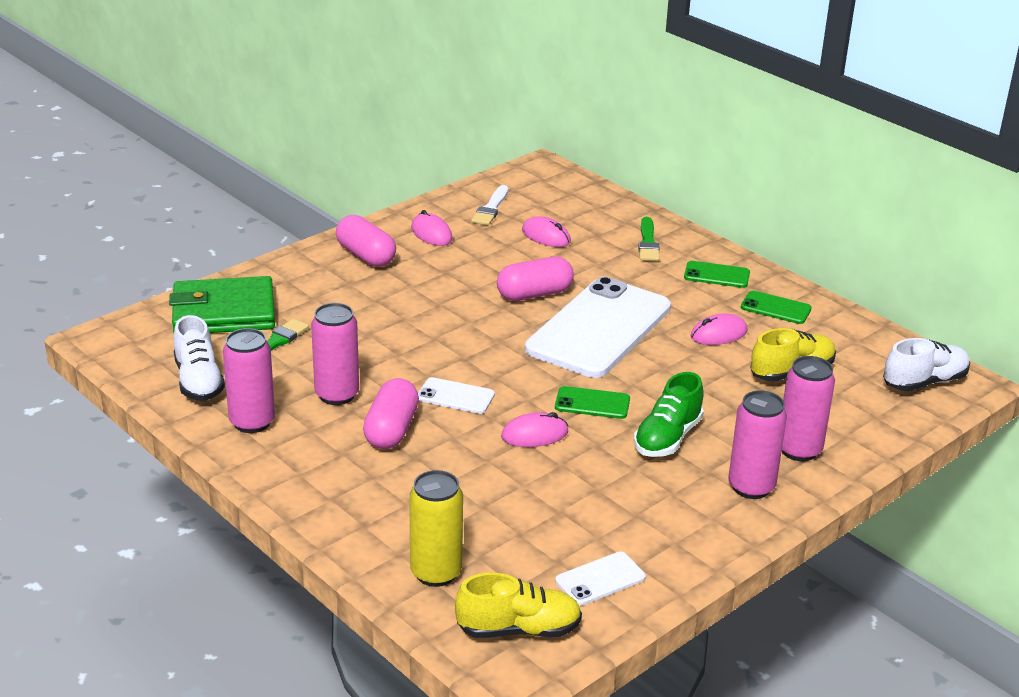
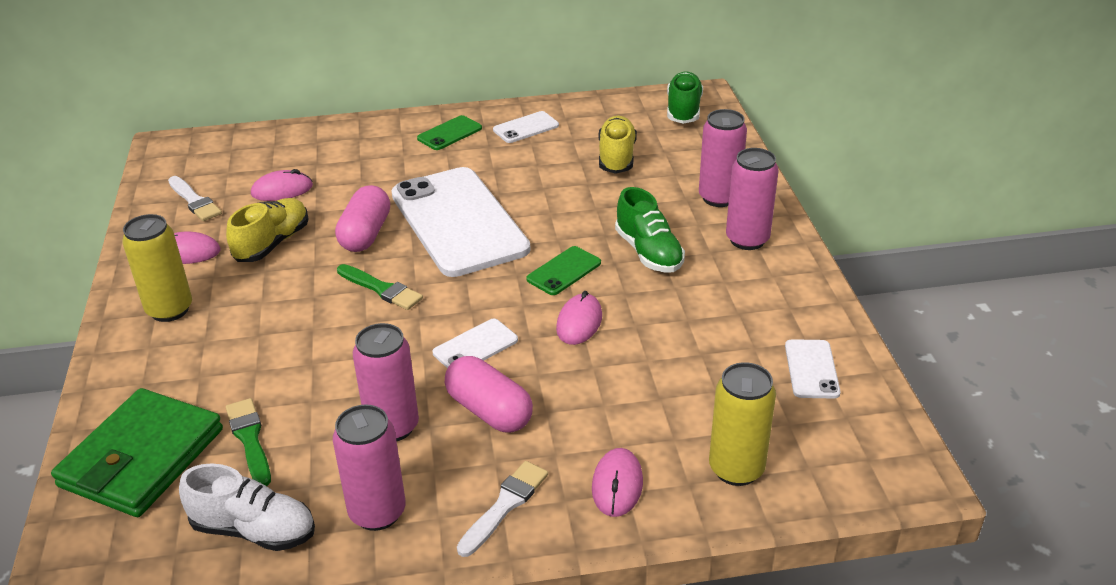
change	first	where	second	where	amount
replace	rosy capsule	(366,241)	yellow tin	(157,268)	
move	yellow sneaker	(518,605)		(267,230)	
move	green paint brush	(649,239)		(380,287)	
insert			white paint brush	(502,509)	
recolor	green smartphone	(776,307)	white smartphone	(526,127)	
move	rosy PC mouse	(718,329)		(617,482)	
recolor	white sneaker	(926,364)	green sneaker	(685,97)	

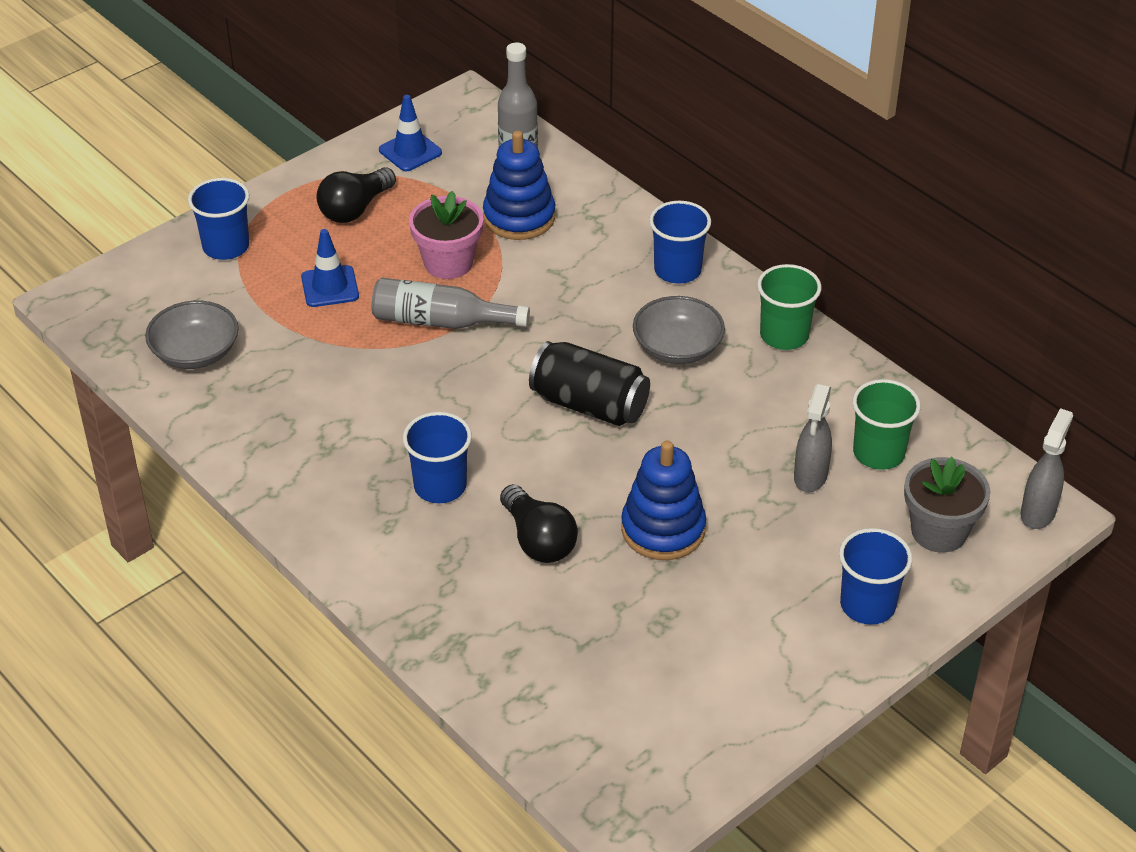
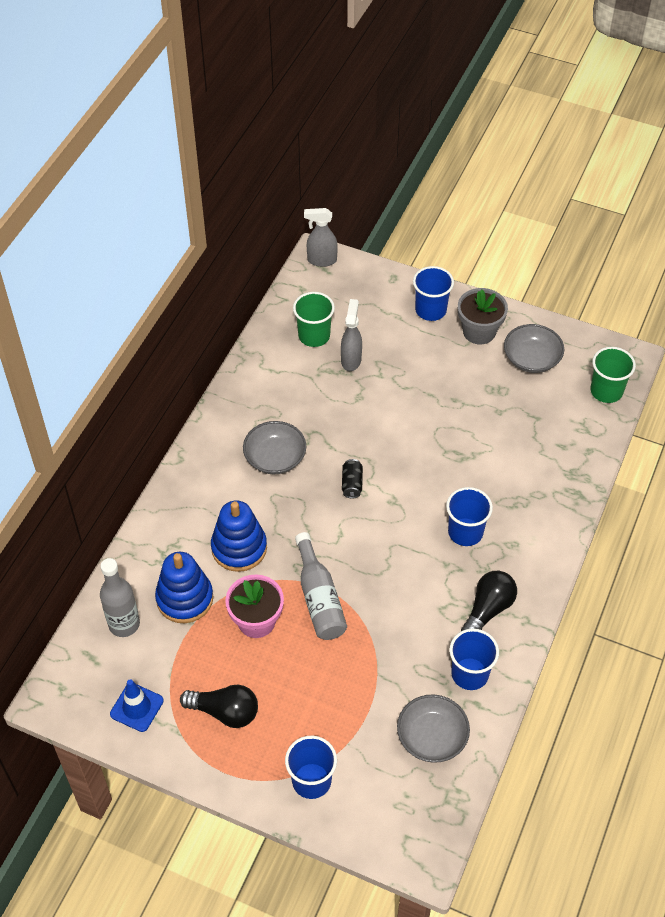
change	first	where	second	where	amount
move	cobalt stacking rings	(663,500)		(239,536)	
rotate	grey sprayer	(813,438)		(351,335)	75 degrees counterclockwise
resize	jet-black tin	(589,383)		(352,479)	x0.49
move	cobalt beaker	(680,242)		(474,659)	
move	grey flower pot	(947,505)		(483,316)	
move	jet-black light bulb	(539,523)		(489,601)	
insert			grey bowl	(534,348)	
move	green beaker	(789,307)		(613,375)	
delete	cobalt traffic cone	(330,268)			

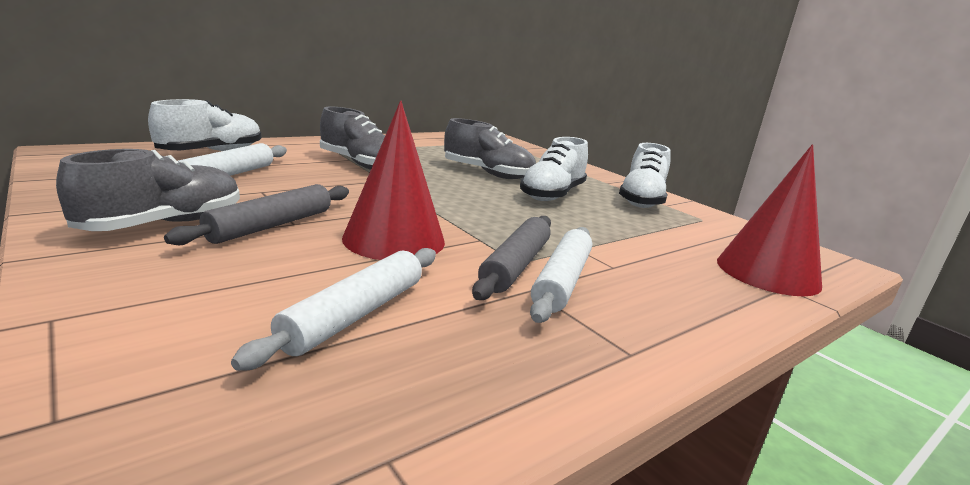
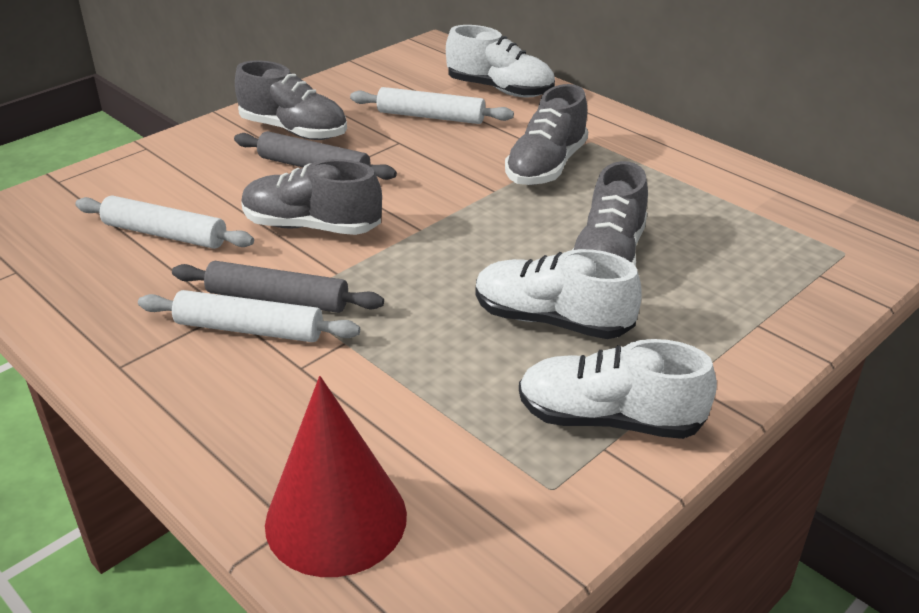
change	first	where	second	where	amount
replace	scarlet cone shape	(393,180)	grey sneaker	(311,197)	

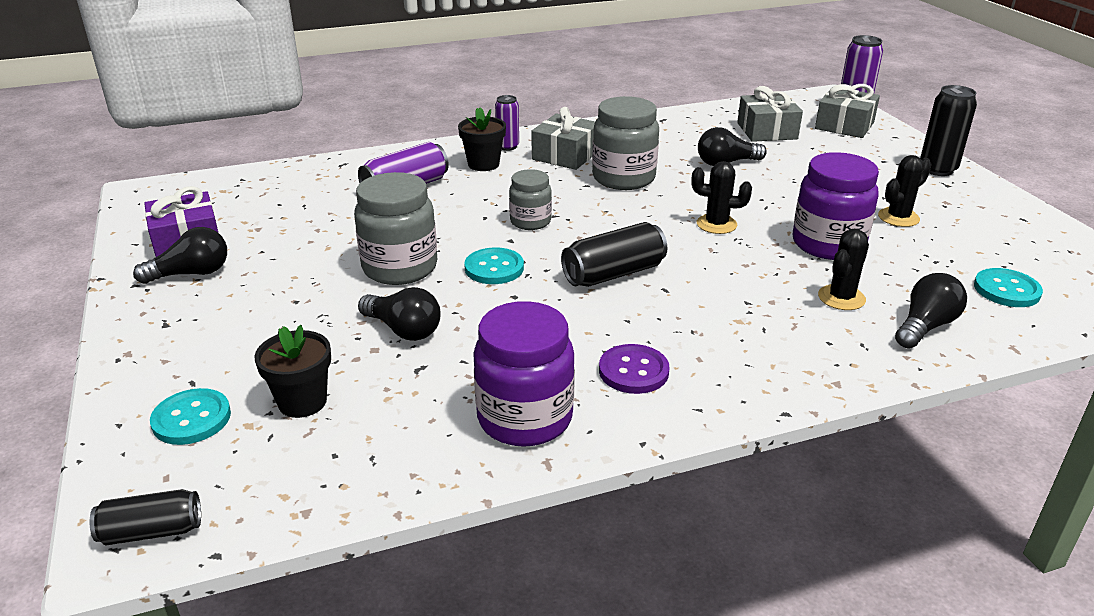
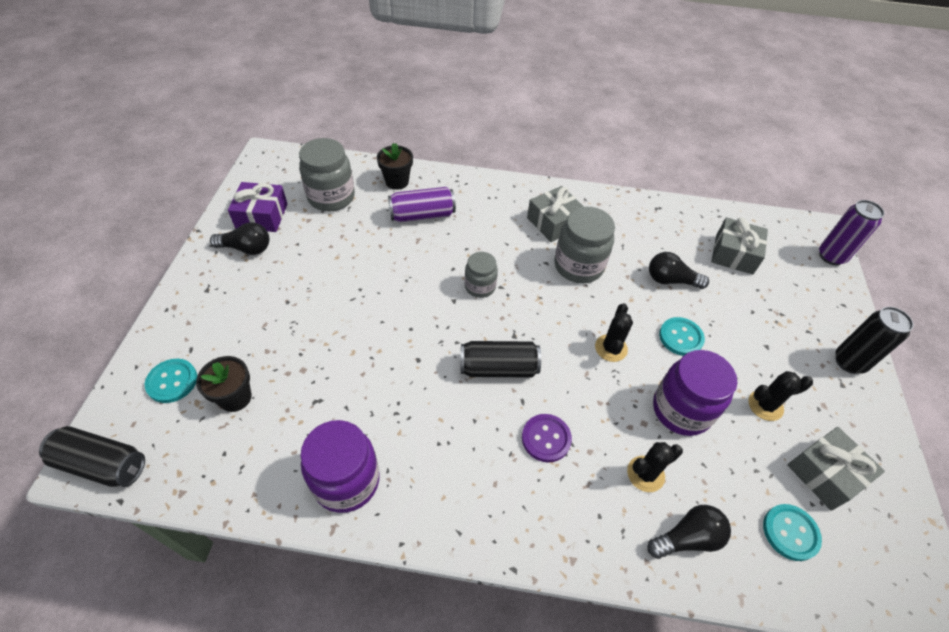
change	first	where	second	where	amount
resize	jet-black tin	(145,517)		(92,456)	x1.54
move	grey jam jar	(395,228)		(327,174)	
move	jet-black flower pot	(482,139)		(395,166)	
move	violet button	(634,369)		(547,438)	
rotate	jet-black prickly plant	(721,197)		(614,332)	60 degrees clockwise
move	turquoise button	(494,265)		(682,336)	
move	grey present	(847,111)		(836,469)	
delete	jet-black light bulb	(399,314)			
delete	violet tin	(507,123)			

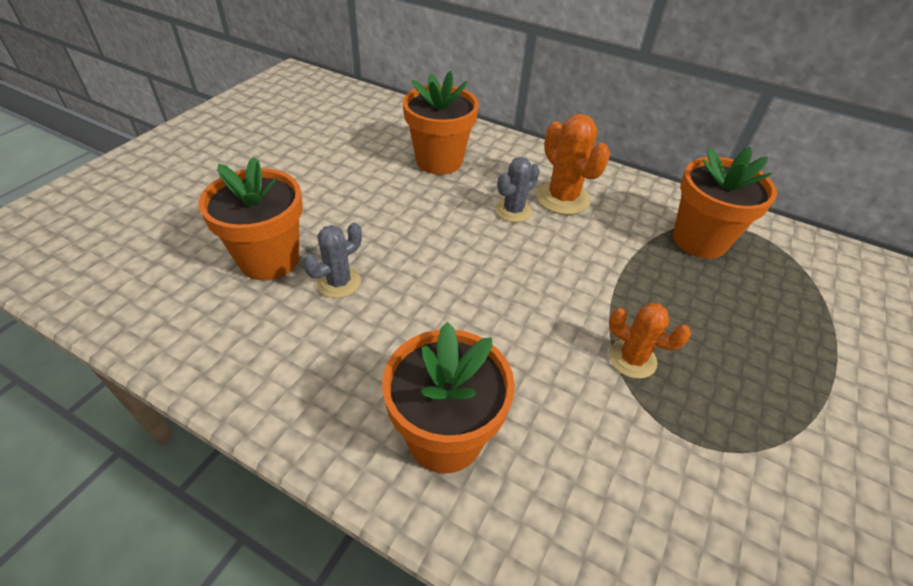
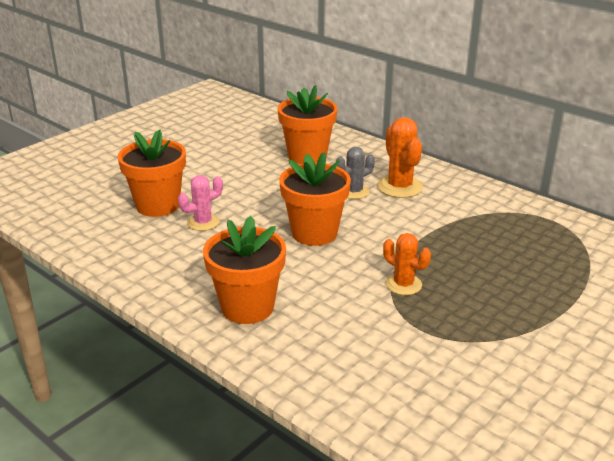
change	first	where	second	where	amount
recolor	grey prickly plant	(332,260)	rosy prickly plant	(200,203)	
move	orange-coloured flower pot	(725,203)		(315,199)	

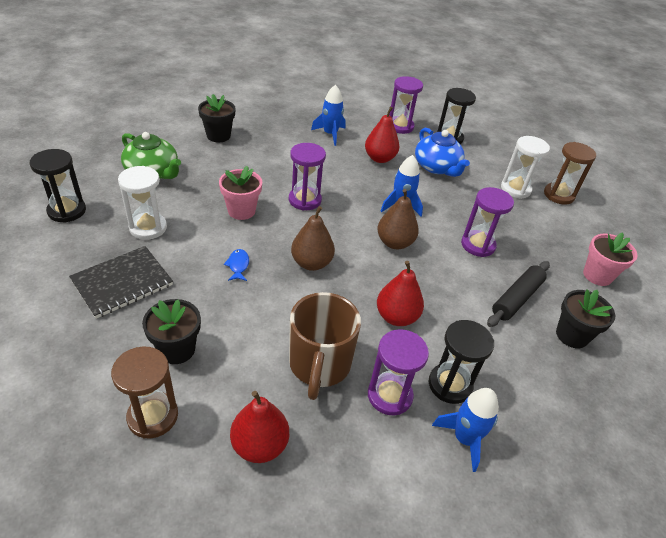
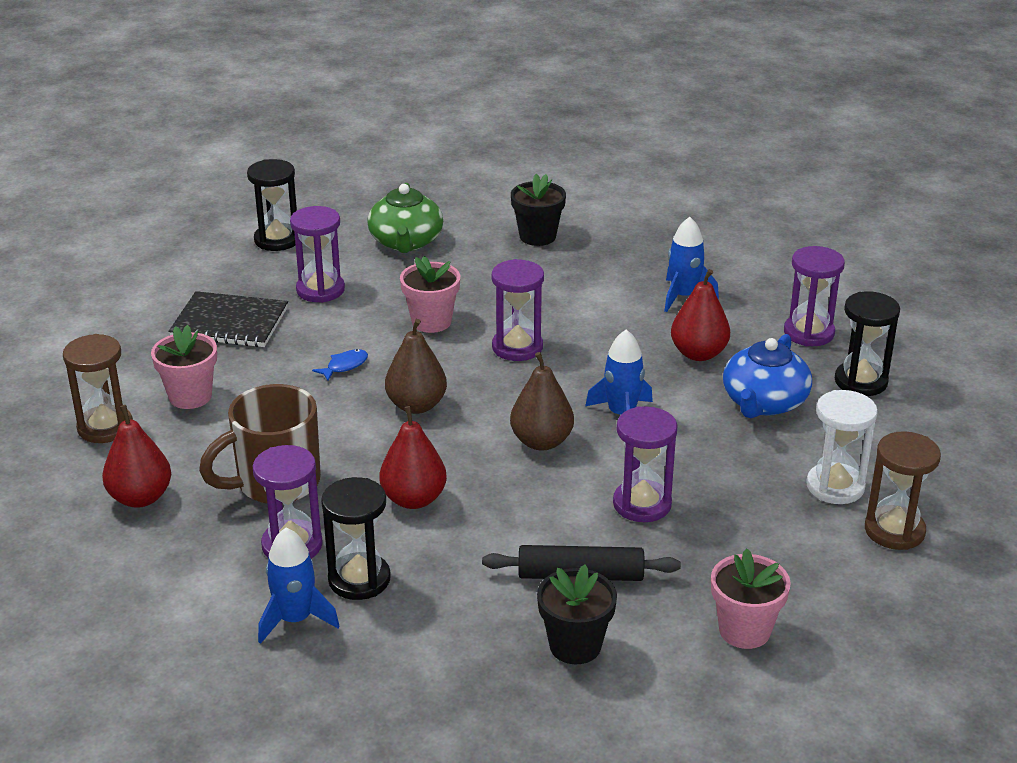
change	first	where	second	where	amount
recolor	jet-black flower pot	(171,331)	rosy flower pot	(184,367)	
recolor	white hourglass	(142,203)	violet hourglass	(317,254)	

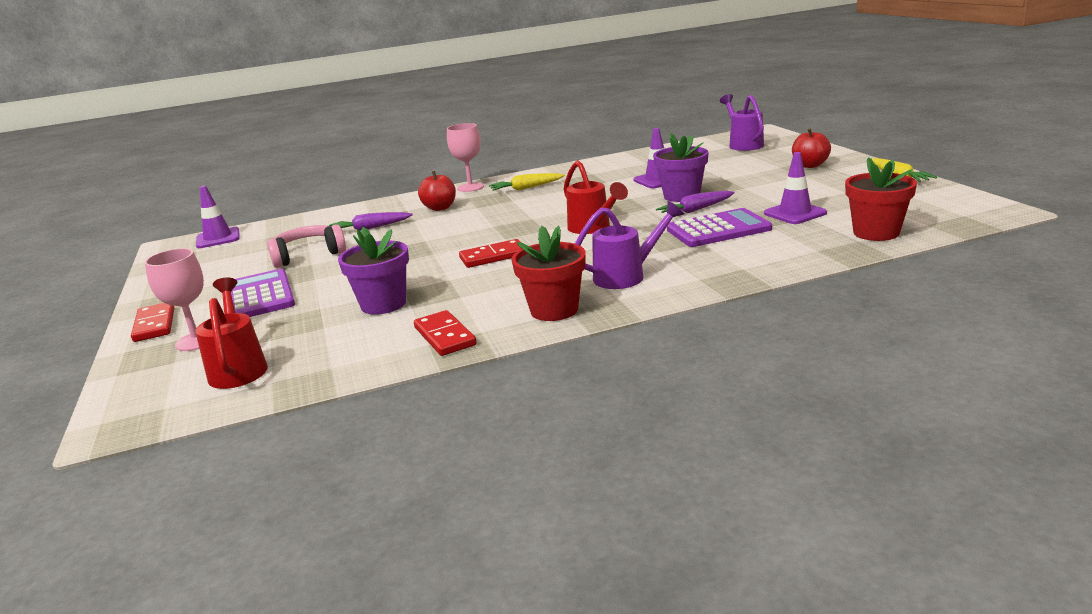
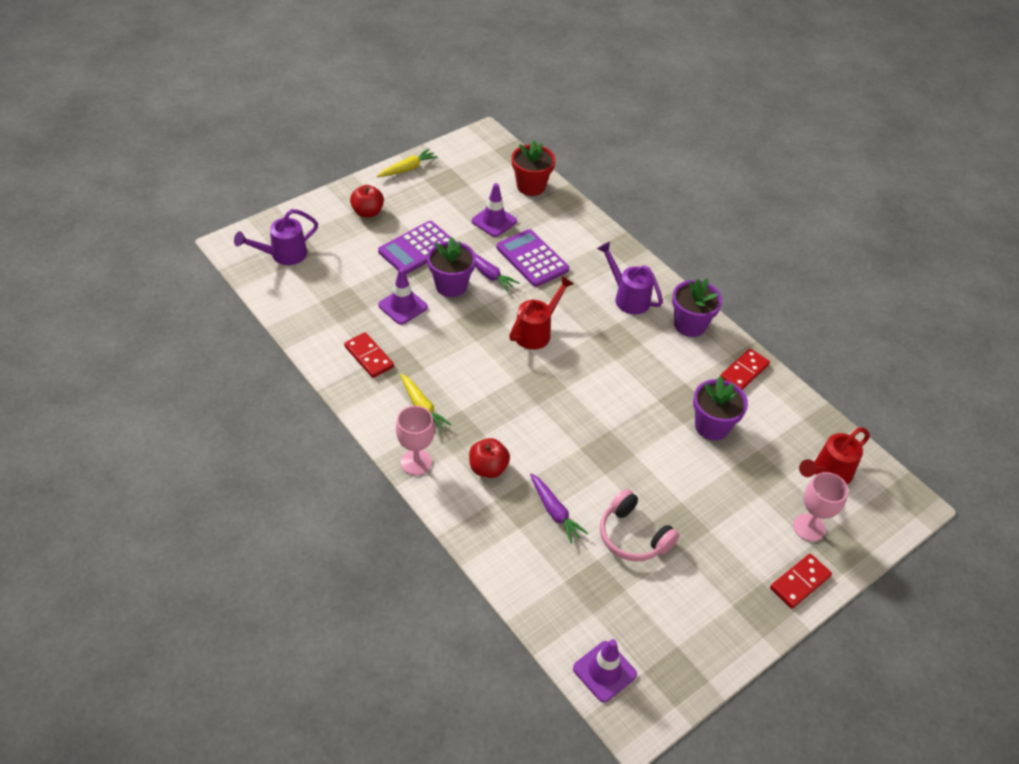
change	first	where	second	where	amount
move	scarlet domino piece	(490,253)		(369,355)	
move	violet pocket calculator	(263,293)		(414,247)	
recolor	scarlet flower pot	(548,273)	violet flower pot	(697,308)	

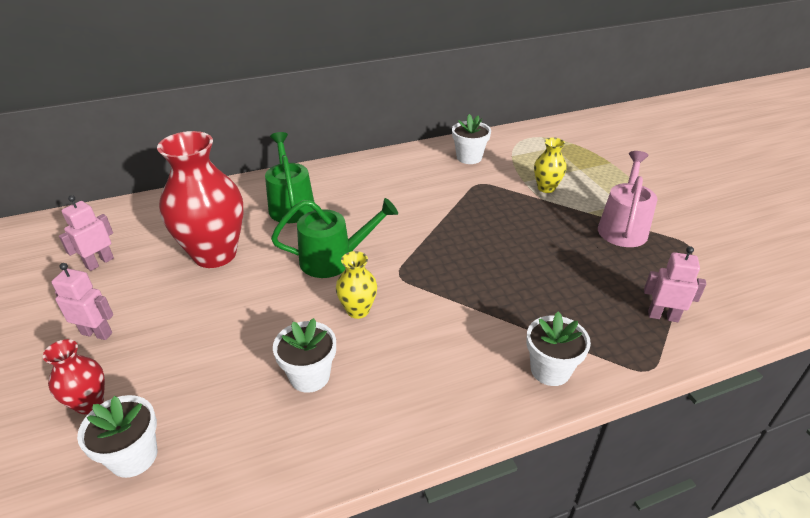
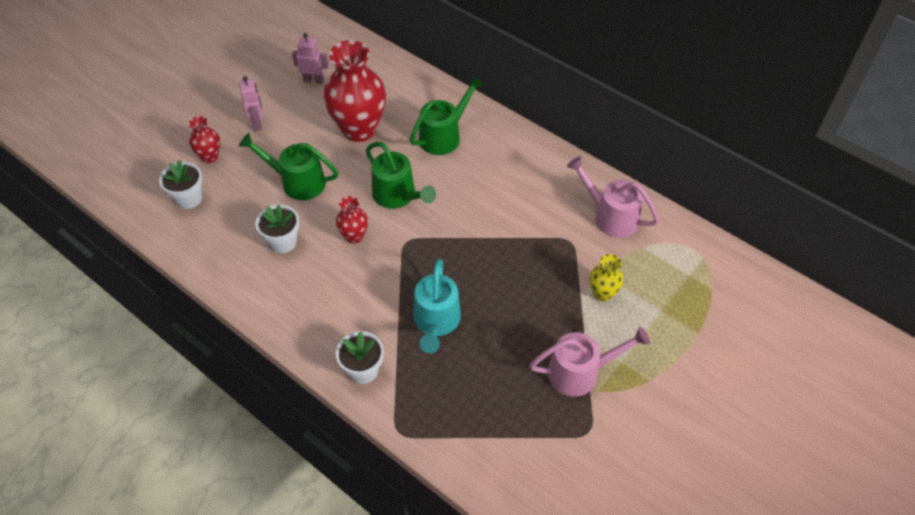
change	first	where	second	where	amount
insert			green watering can	(288,166)	
recolor	yellow tall vase	(356,285)	scarlet tall vase	(352,220)	
insert			turquoise watering can	(437,306)	
replace	white flower pot	(471,139)	rosy watering can	(613,197)	
delete	rosy robot	(675,284)			

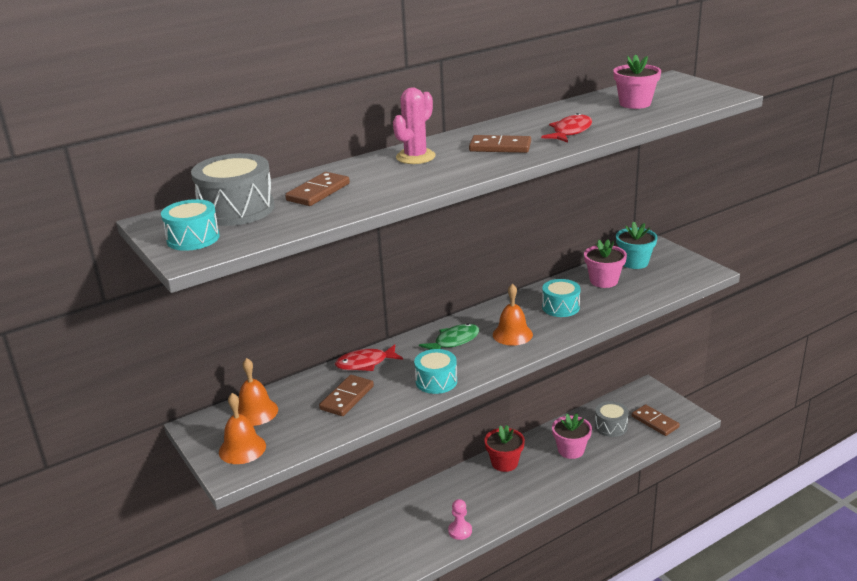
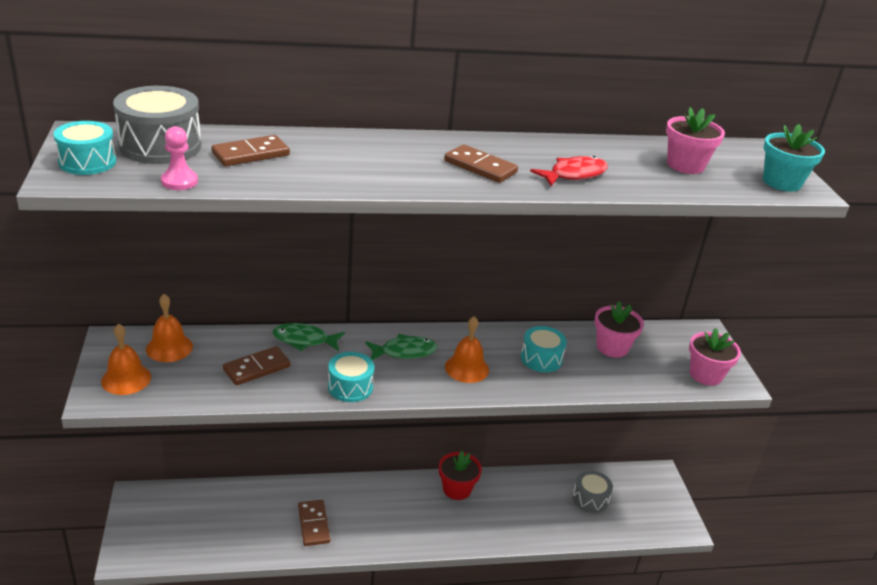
change	first	where	second	where	amount
move	rosy chess pawn	(460,519)		(179,158)	
recolor	scarlet toy fish	(369,358)	green toy fish	(309,337)	
move	brown domino piece	(656,420)		(314,523)	
move	rosy flower pot	(572,436)		(715,357)	
move	turquoise flower pot	(637,245)		(794,158)	
delete	rosy prickly plant	(414,126)			

